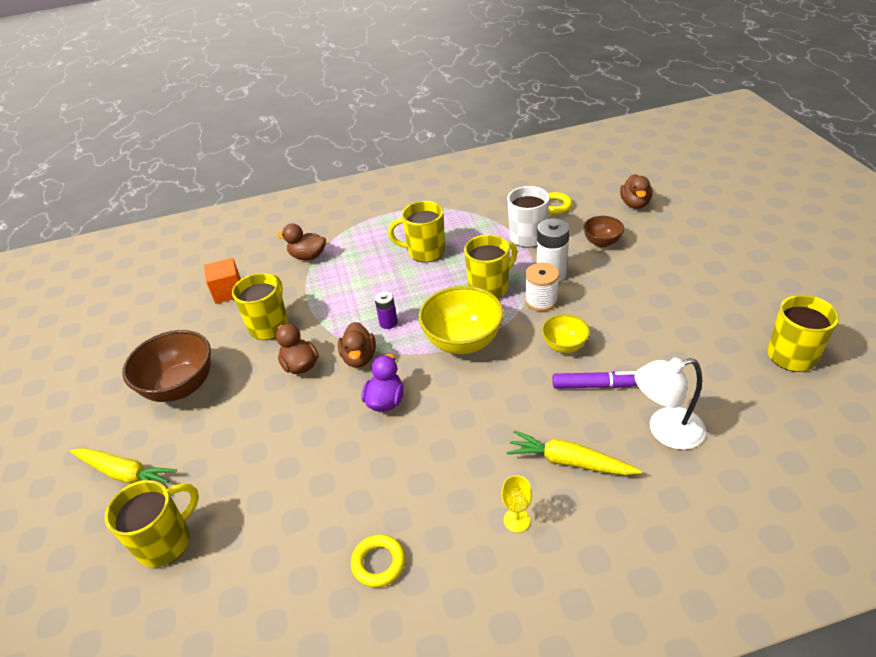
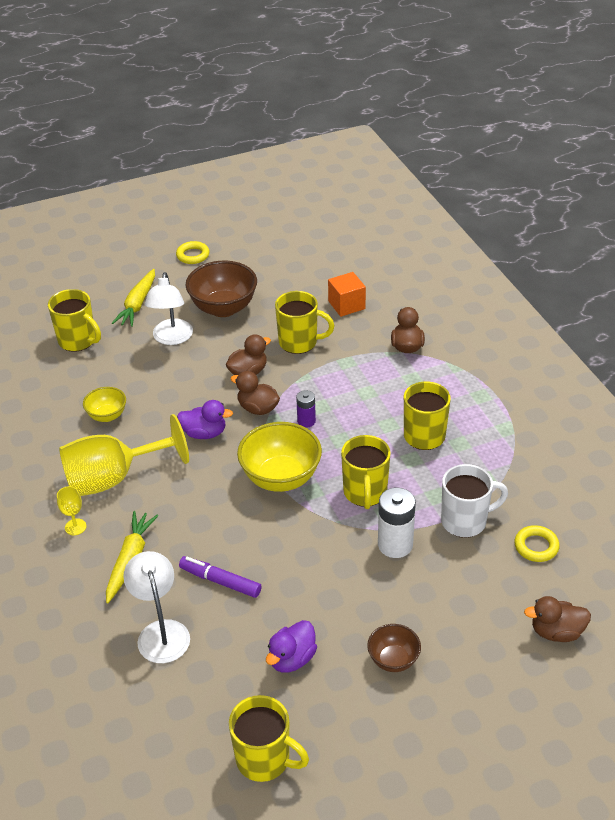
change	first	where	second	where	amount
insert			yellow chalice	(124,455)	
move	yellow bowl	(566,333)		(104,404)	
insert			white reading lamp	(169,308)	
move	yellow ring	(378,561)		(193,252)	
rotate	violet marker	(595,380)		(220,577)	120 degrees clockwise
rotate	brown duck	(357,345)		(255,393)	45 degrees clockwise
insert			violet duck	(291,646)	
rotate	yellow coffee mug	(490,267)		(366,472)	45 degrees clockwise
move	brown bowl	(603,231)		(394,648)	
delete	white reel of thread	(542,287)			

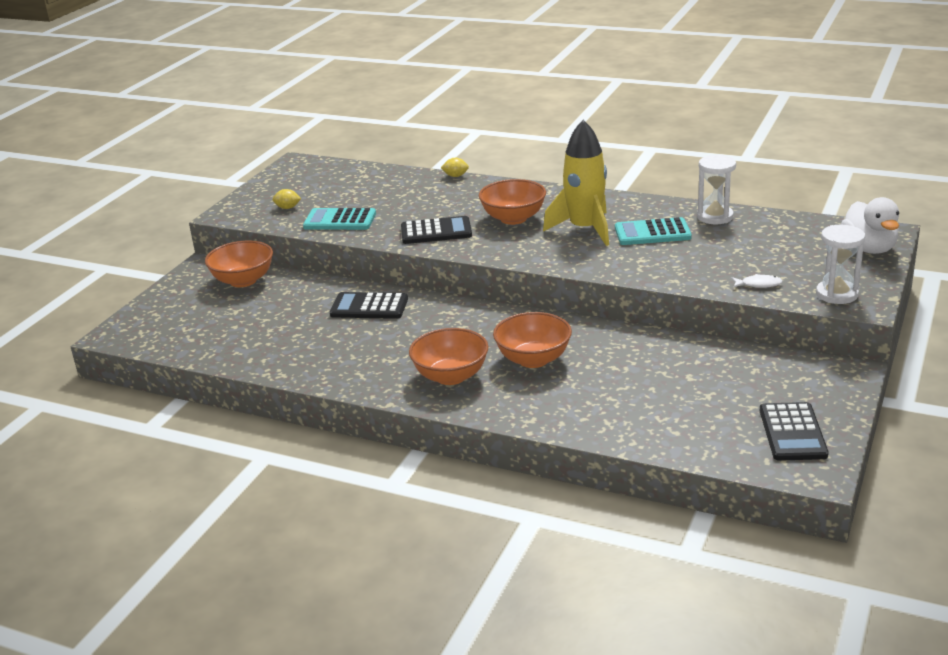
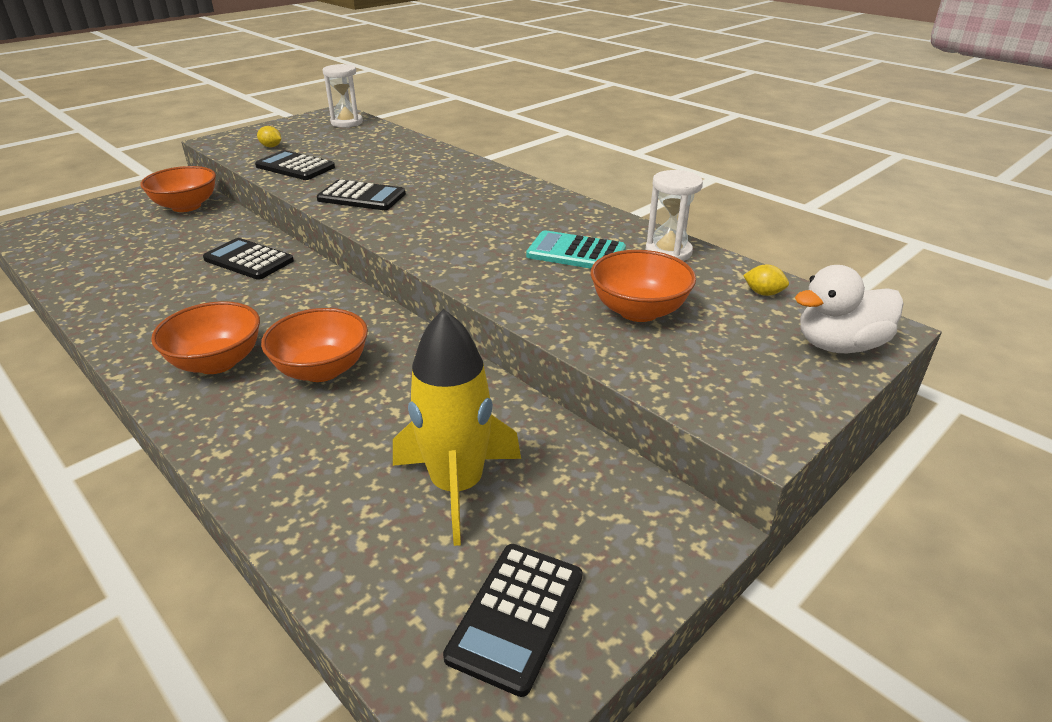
change	first	where	second	where	amount
recolor	turquoise pocket calculator	(339,219)	jet-black pocket calculator	(295,165)	
move	white hourglass	(840,264)		(342,95)	
move	yellow spaceship	(576,183)		(457,427)	
move	orange-coloured bowl	(512,202)		(643,286)	
move	yellow lemon	(455,167)		(766,280)	
rotate	white duck	(870,225)		(849,309)	60 degrees clockwise
delete	white toy fish	(757,281)			

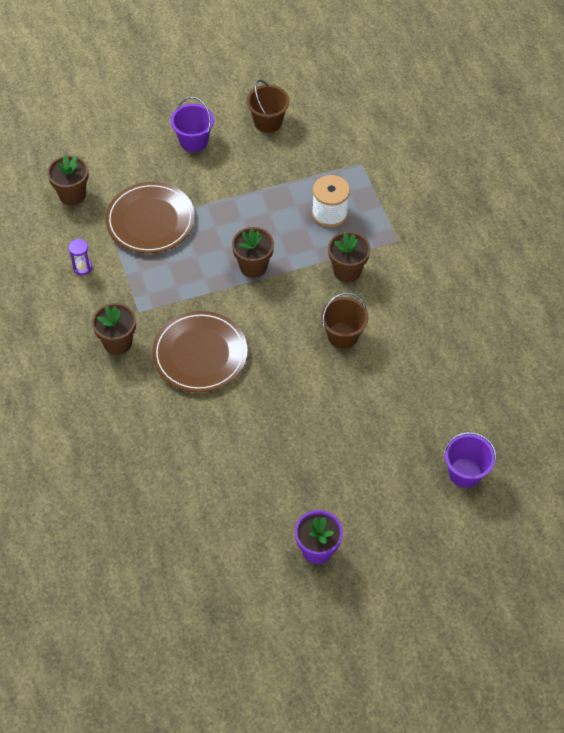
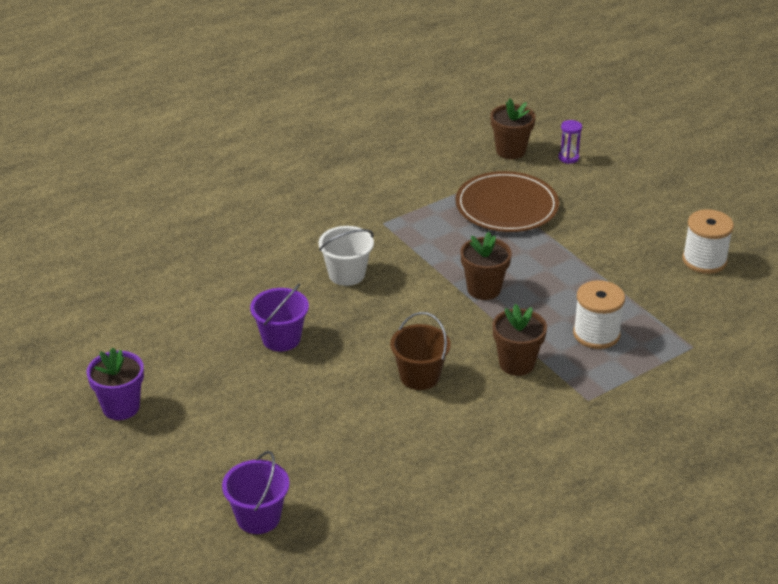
change	first	where	second	where	amount
move	violet sand bucket	(192,124)		(279,317)	
replace	brown dinner plate	(200,351)	white sand bucket	(346,256)	
move	violet hourglass	(80,257)		(570,142)	
replace	brown sand bucket	(268,106)	white reel of thread	(708,241)	
delete	brown flower pot	(114,329)			

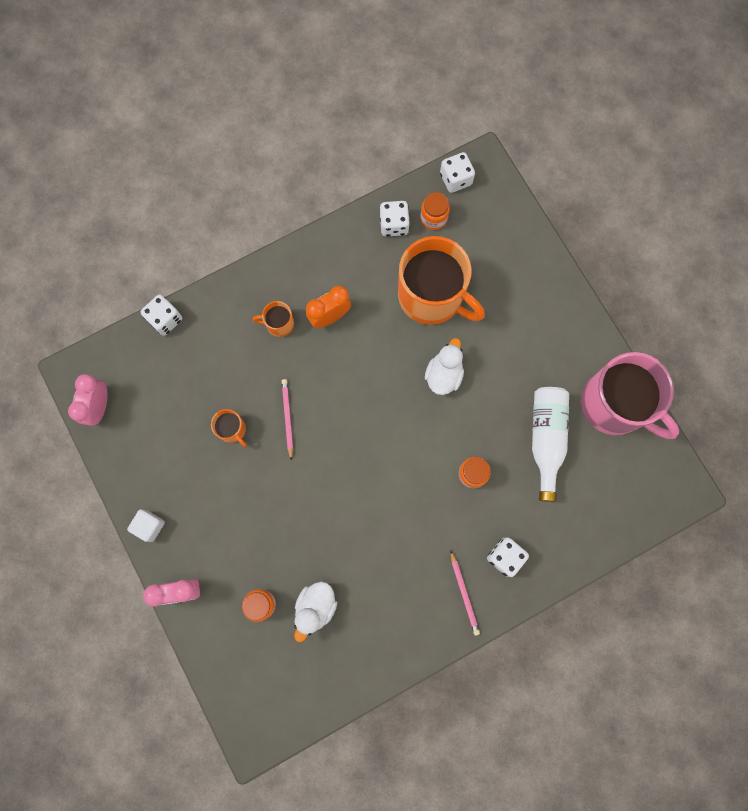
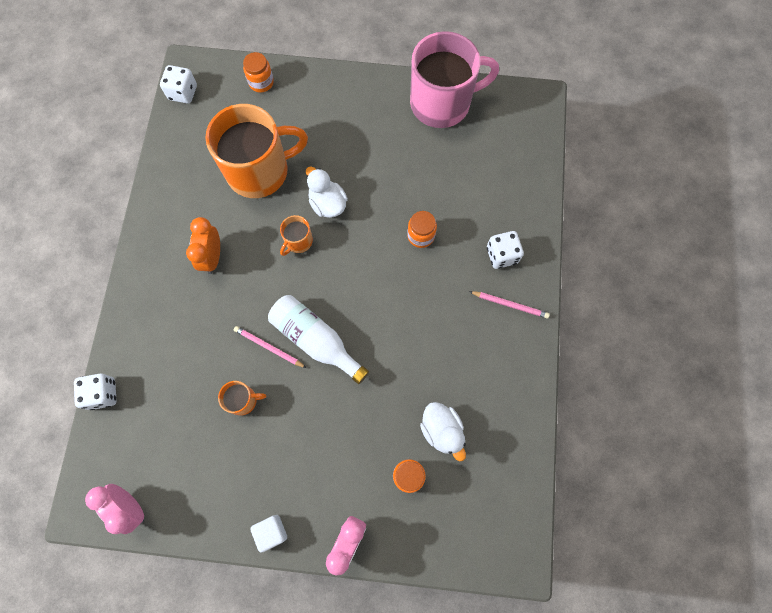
change	first	where	second	where	amount
move	orange-coloured jam jar	(435,211)		(258,72)	
move	white bottle	(550,444)		(318,339)	
move	orange-coloured coffee mug	(273,319)		(296,235)	
delete	white game die	(395,219)			

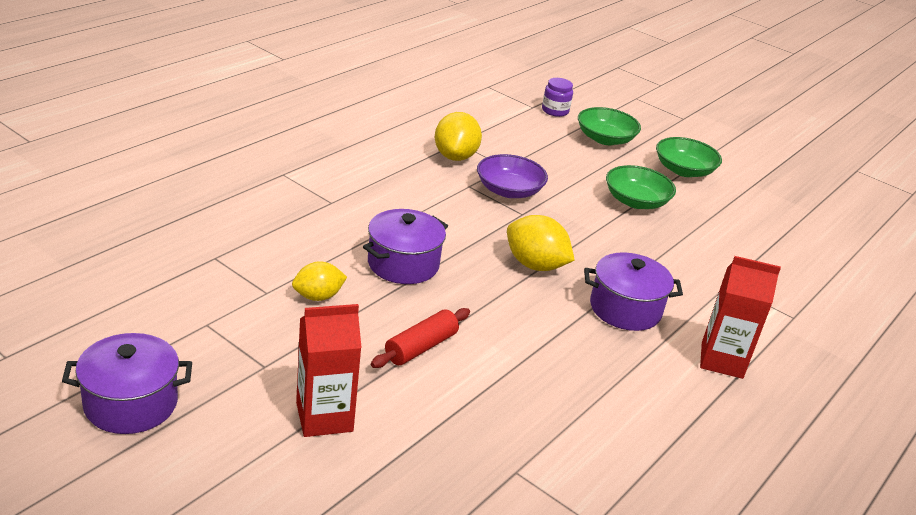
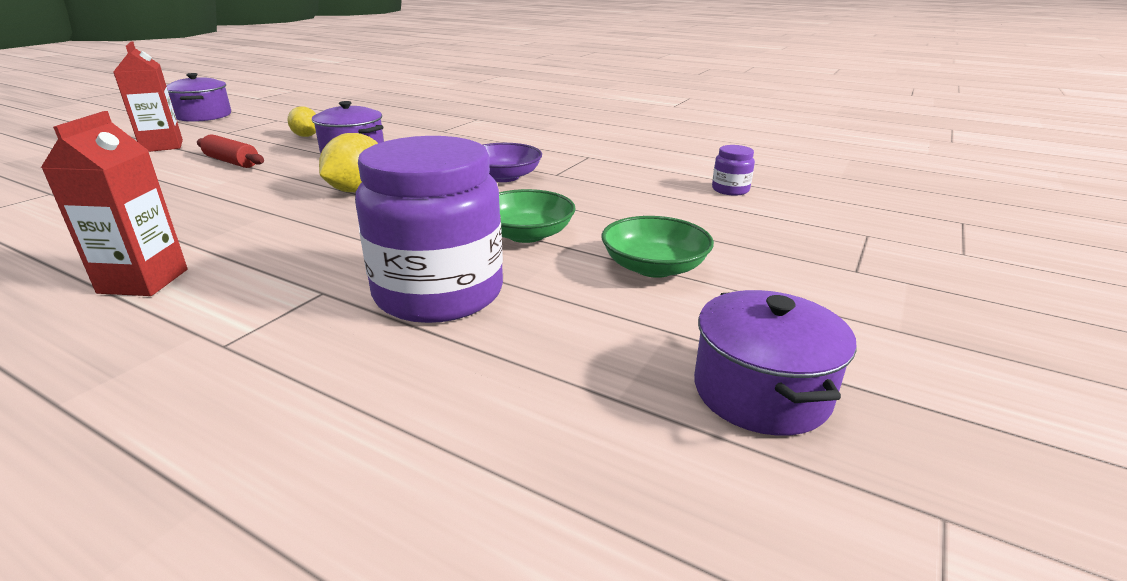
change	first	where	second	where	amount
insert			violet jam jar	(429,229)	
move	violet stockpot	(633,291)		(775,363)	
delete	yellow lemon	(458,136)			
delete	green bowl	(609,126)			

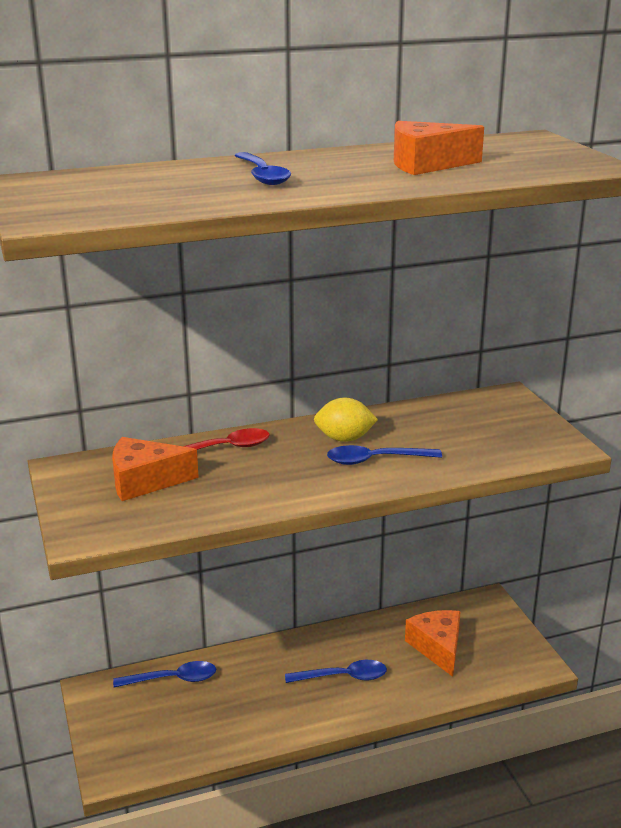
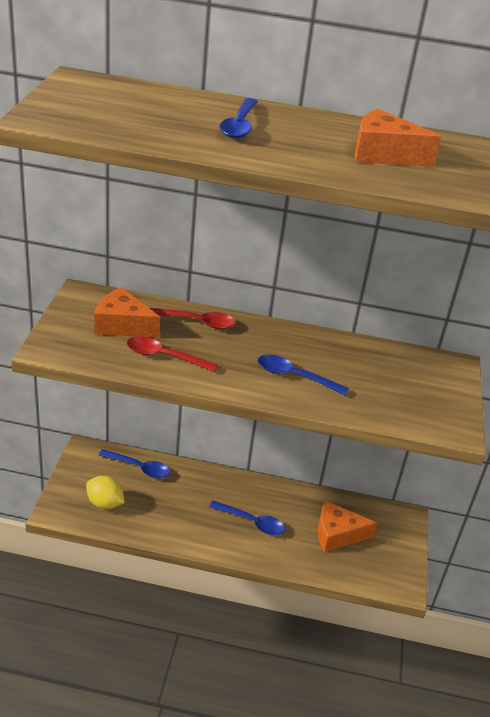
change	first	where	second	where	amount
move	yellow lemon	(346,419)		(105,492)	
insert			scarlet tablespoon	(172,354)	
rotate	orange-coloured piece of cheese	(433,643)		(347,526)	105 degrees counterclockwise

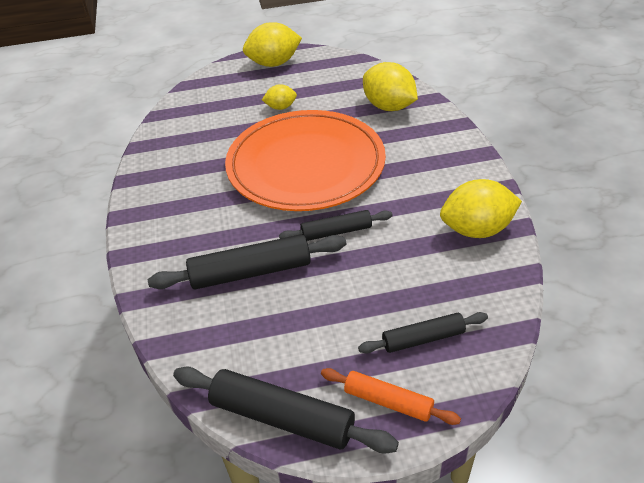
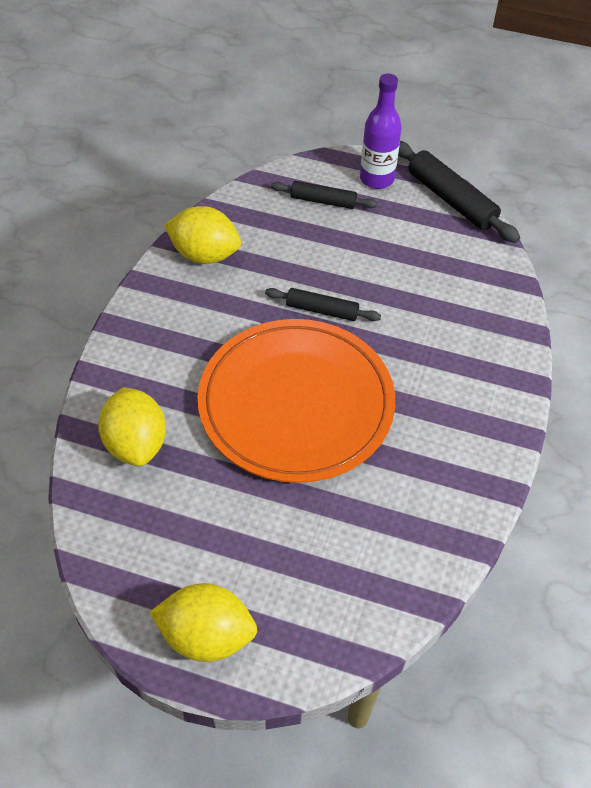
change	first	where	second	where	amount
replace	orange-coloured pastry roller	(391,396)	violet bottle	(381,131)	
delete	jet-black pastry roller	(247,262)			
delete	yellow lemon	(279,97)			

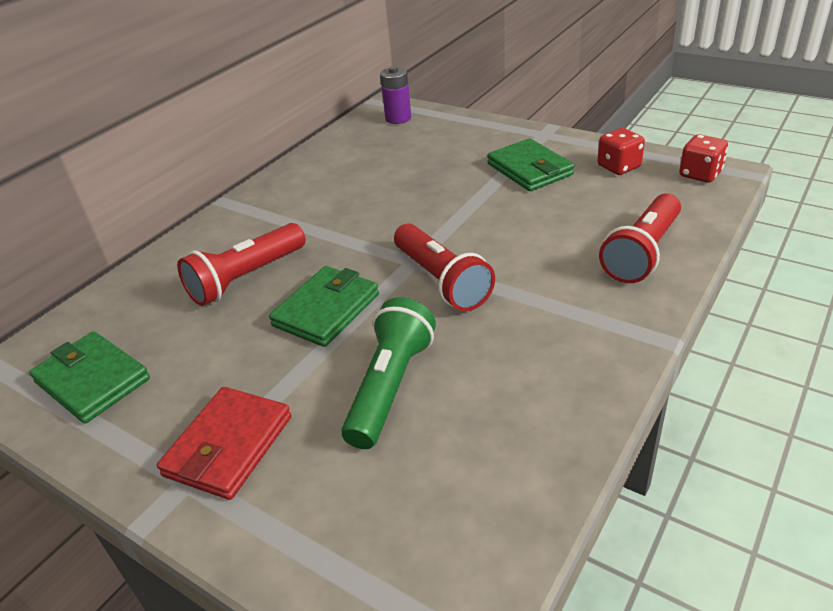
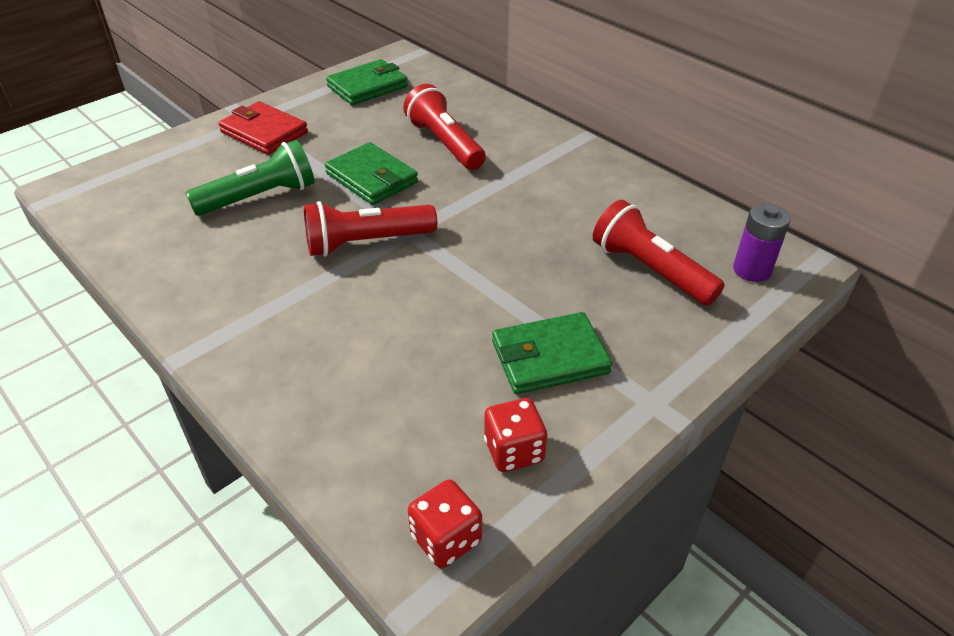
change	first	where	second	where	amount
rotate	green torch	(388,373)		(250,178)	60 degrees counterclockwise
move	scarlet torch	(640,238)		(659,253)	

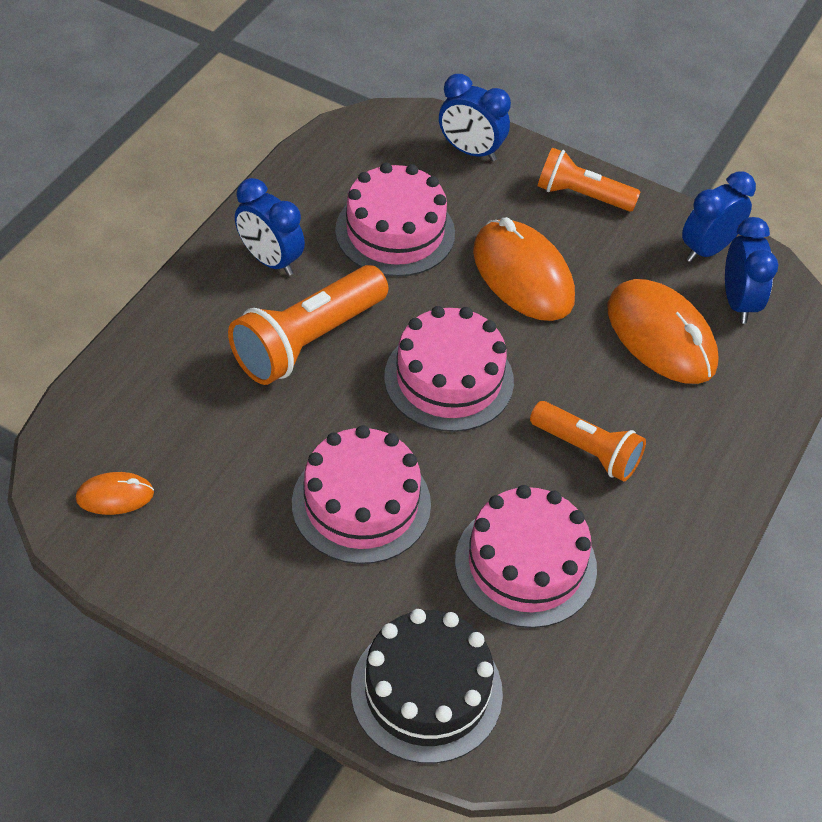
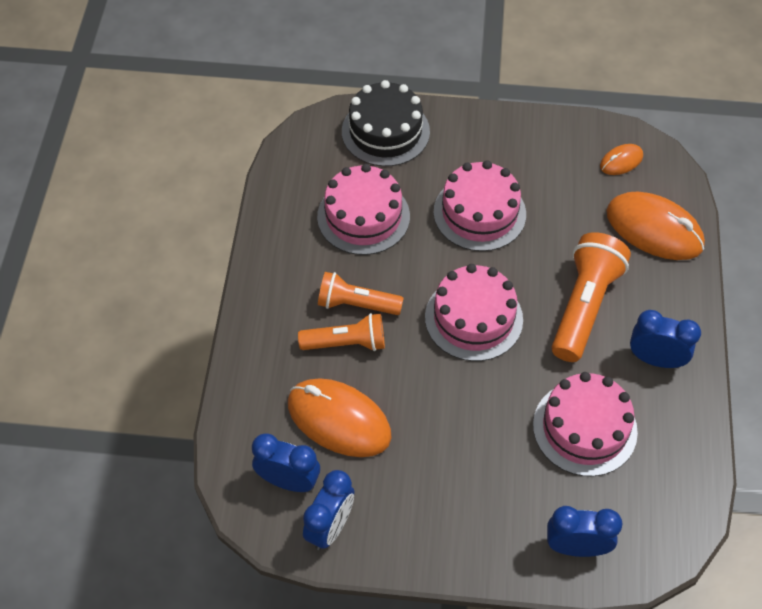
change	first	where	second	where	amount
rotate	cobalt clock	(751,270)		(286,462)	135 degrees clockwise
move	orange-coloured torch	(589,180)		(341,332)	
move	orange-coloured PC mouse	(524,269)		(655,226)	

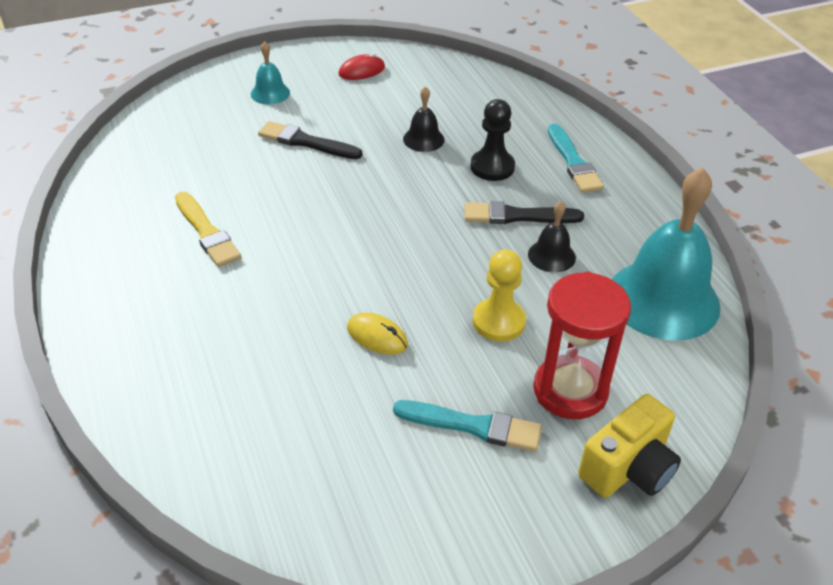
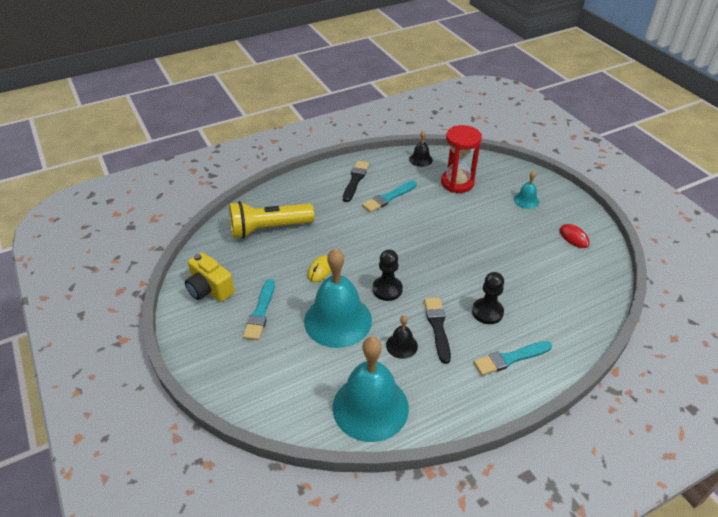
change	first	where	second	where	amount
move	yellow photo camera	(629,446)		(210,277)	
insert			yellow torch	(271,220)	
replace	yellow chess pawn	(499,295)	turquoise school bell	(338,298)	
move	jet-black paint brush	(310,140)		(356,181)	
recolor	yellow paint brush	(208,229)	turquoise paint brush	(389,197)	
insert			jet-black chess pawn	(388,275)	
move	jet-black school bell	(424,119)		(421,148)	
move	scarlet hourglass	(582,345)		(461,159)	

